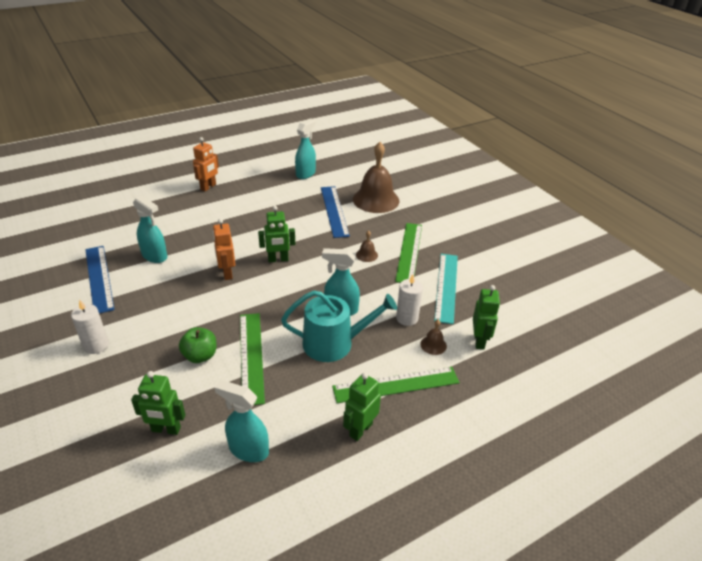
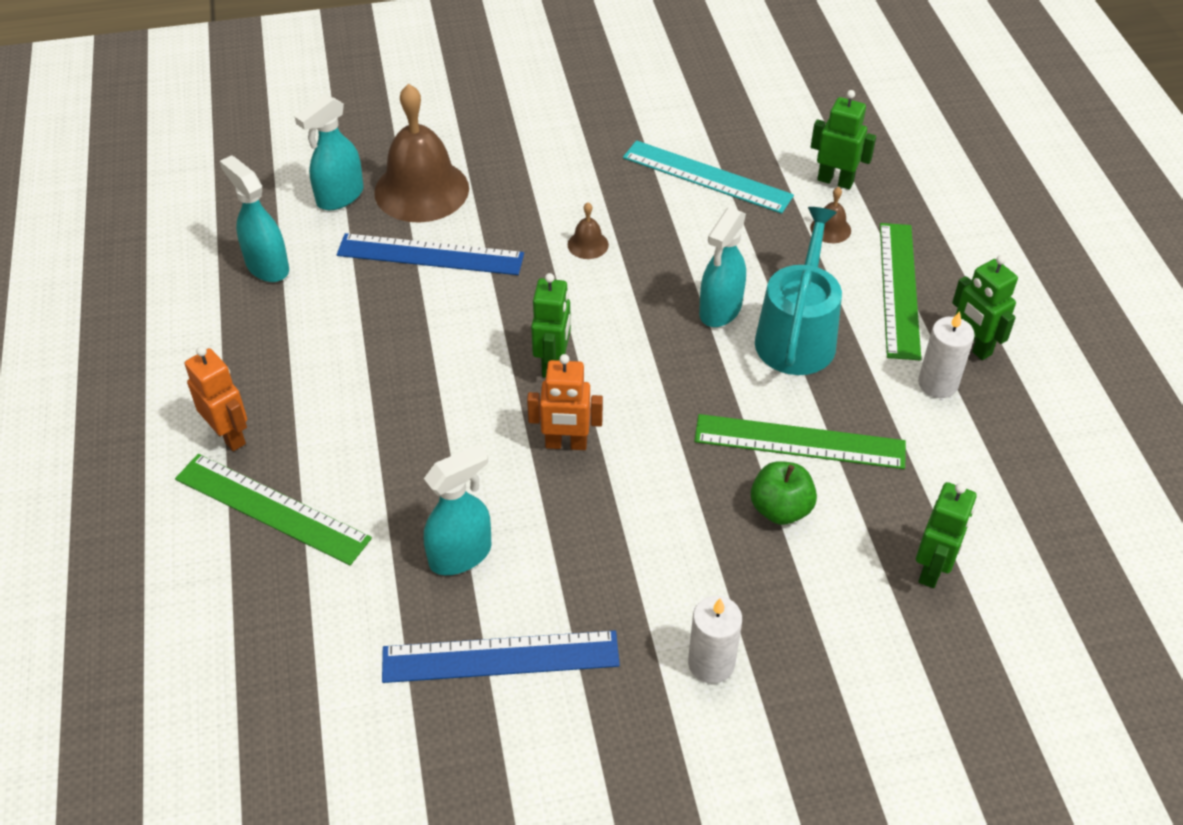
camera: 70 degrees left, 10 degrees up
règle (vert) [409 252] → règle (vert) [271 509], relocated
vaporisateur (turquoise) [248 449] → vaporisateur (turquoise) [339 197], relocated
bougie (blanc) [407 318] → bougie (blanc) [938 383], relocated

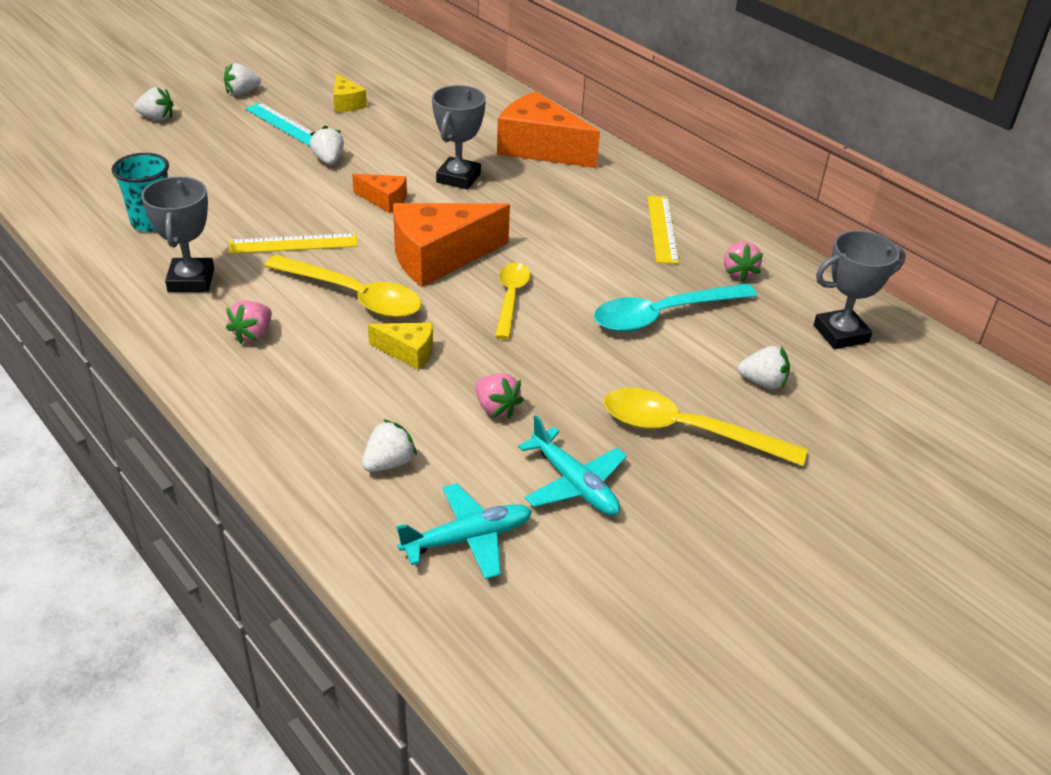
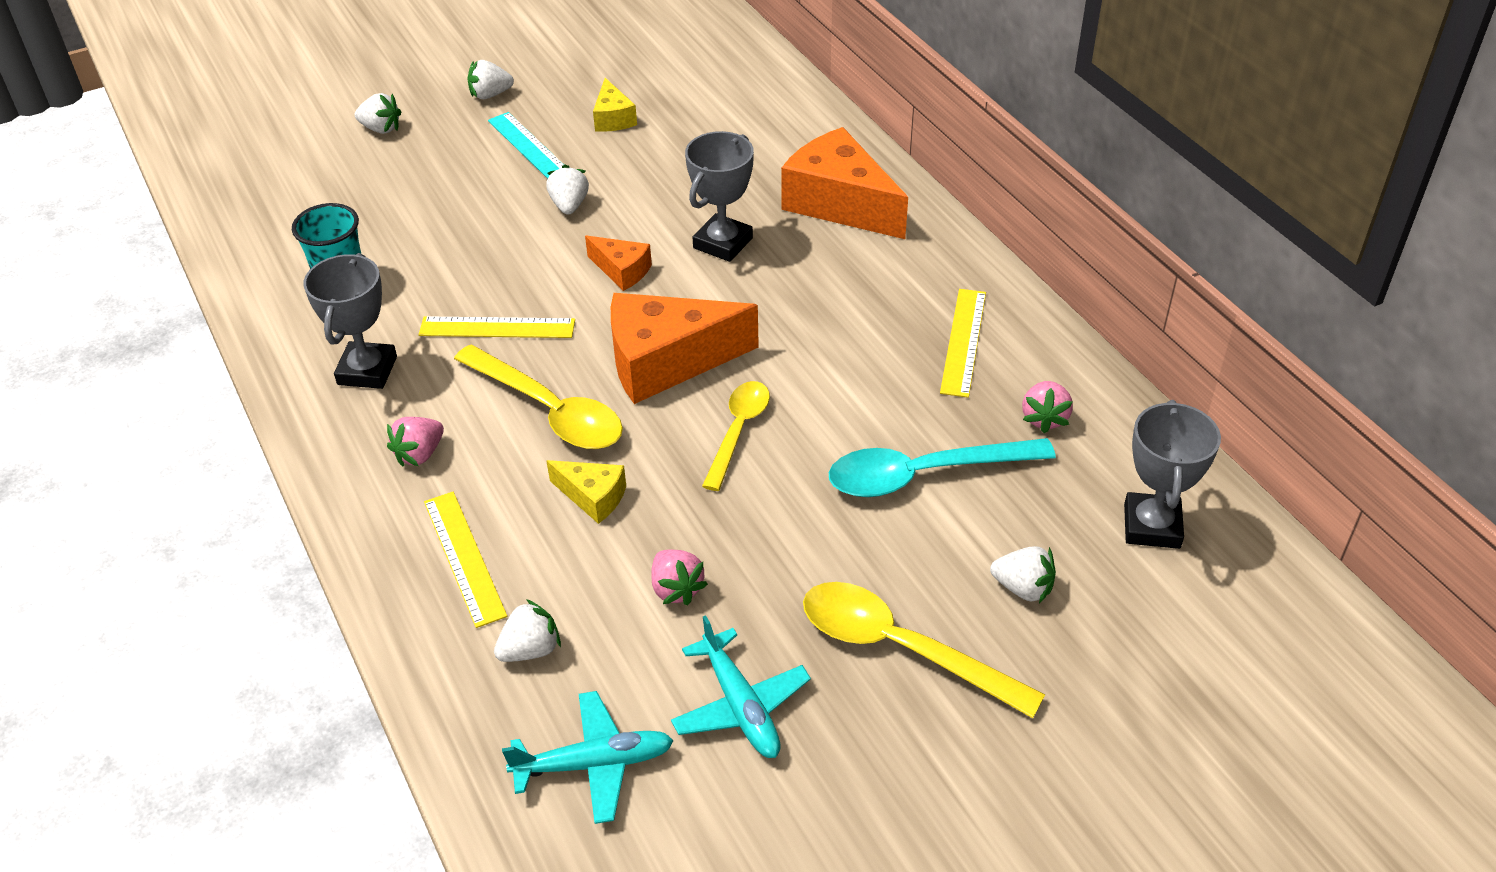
camera: 15 degrees right, 5 degrees up
- → règle (jaune) [464 557]
trophée (gris) [841 334] → trophée (gris) [1152 526], 75 degrees counterclockwise

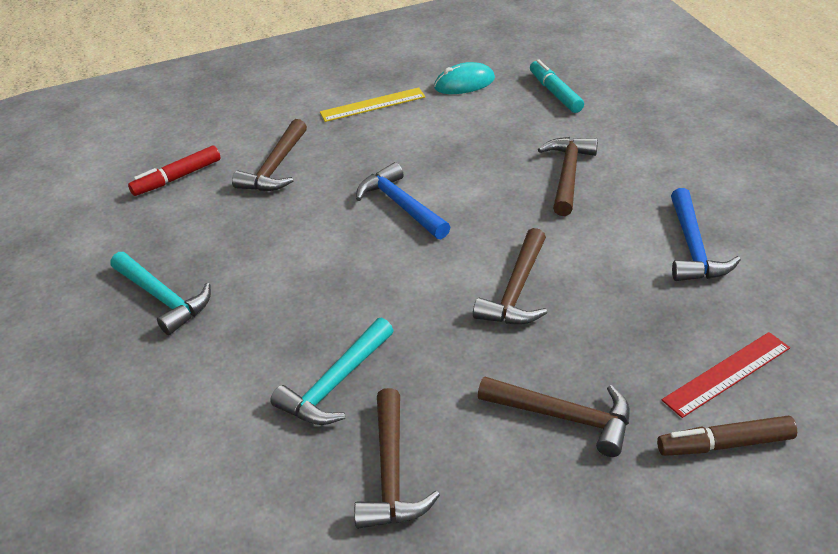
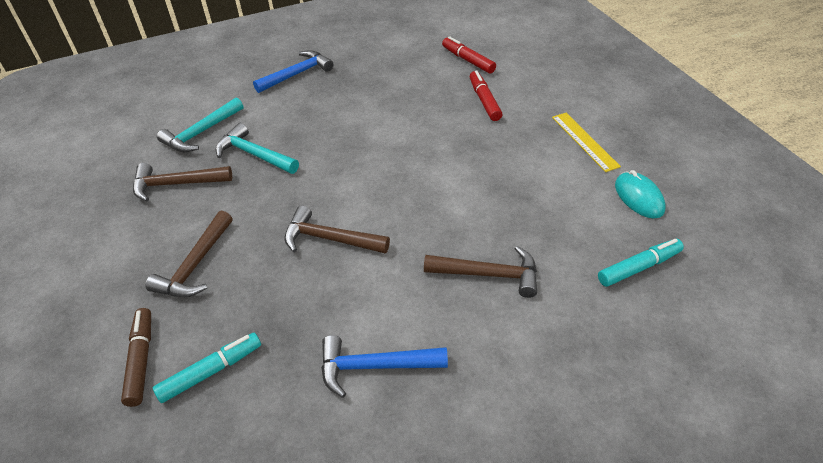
camera: 85 degrees right, 5 degrees up
règle (rouge) [726 373] → feutre (turquoise) [211 371]
marteau (turquoise) [163 298] → marteau (turquoise) [201 133], relocated
marteau (bleu) [401 205] → marteau (bleu) [297 74], relocated
marteau (marron) [275 167] → feutre (rouge) [484 101]

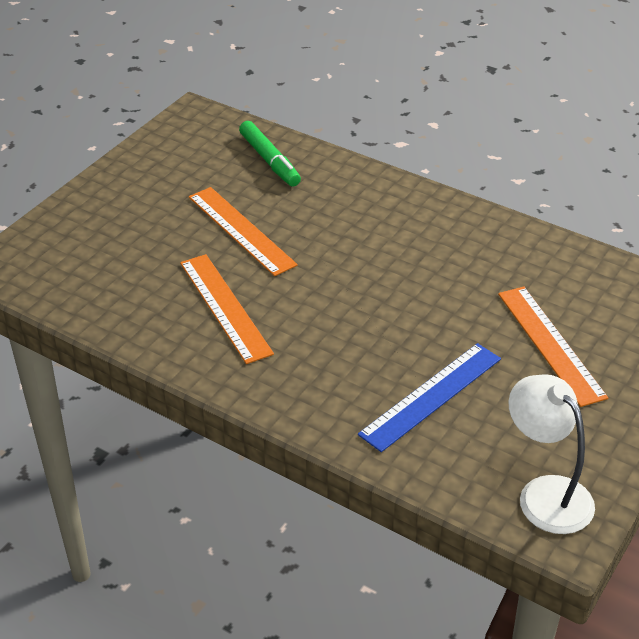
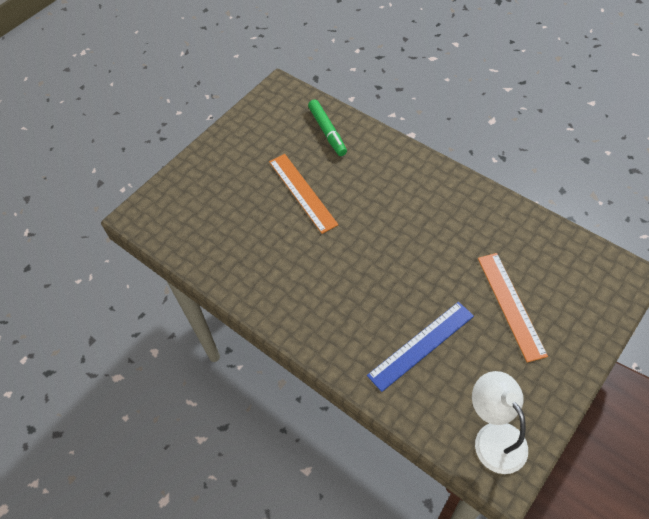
camera: 10 degrees right, 15 degrees up
règle (orange) [225 307] → -

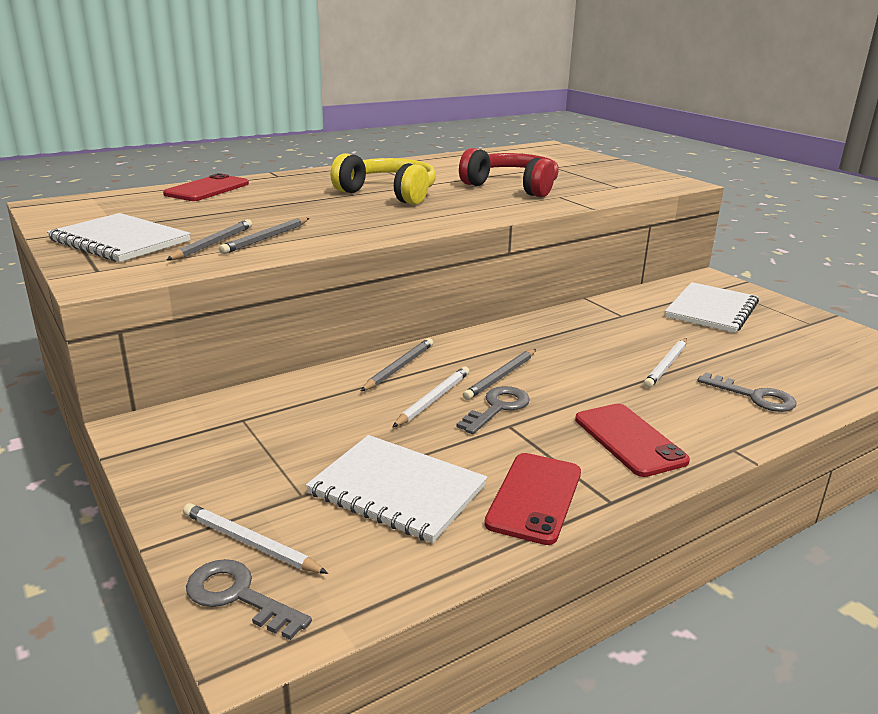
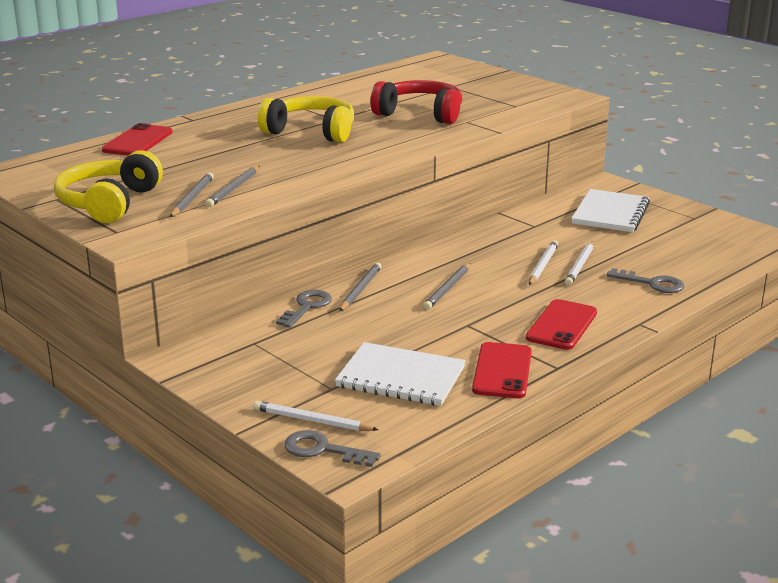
camera: 10 degrees left, 0 degrees up
carnet (blanc) [120 241] → casque audio (jaune) [108 203]
clé (gris) [497 408] → clé (gris) [307 307], relocated
téléphone (rouge) [629 440] → téléphone (rouge) [561 325], 60 degrees clockwise
crayon (blanc) [433 399] → crayon (blanc) [542 265], relocated

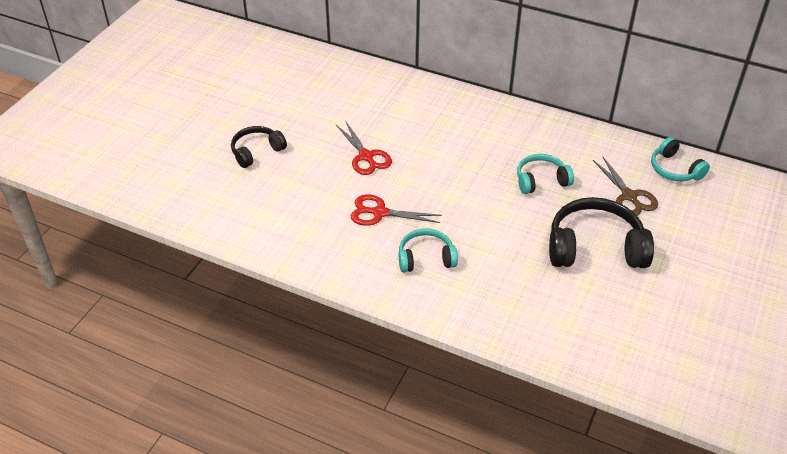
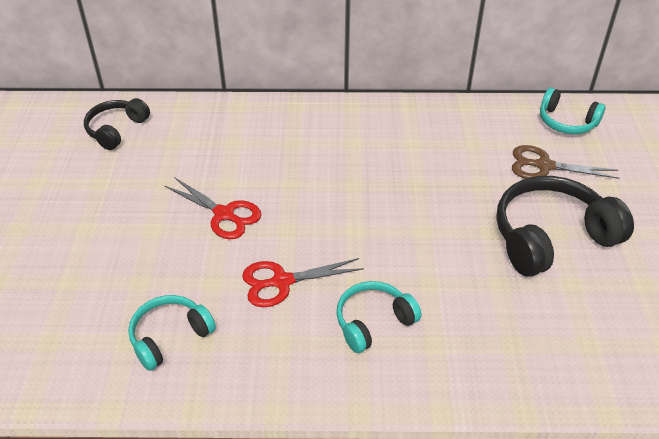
camera: 25 degrees left, 0 degrees up
casque audio (noir) [256 151] → casque audio (noir) [116 130], relocated
casque audio (turquoise) [541 180] → casque audio (turquoise) [170 336], relocated
ciseaux (marron) [629 196] → ciseaux (marron) [544 166], 150 degrees clockwise

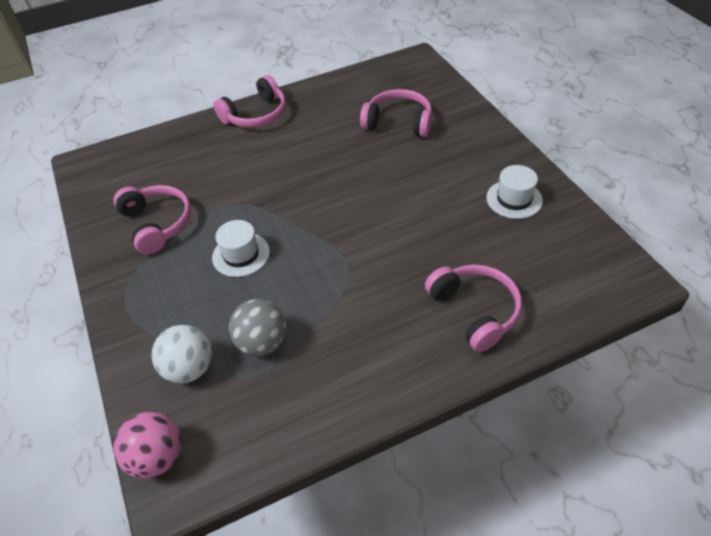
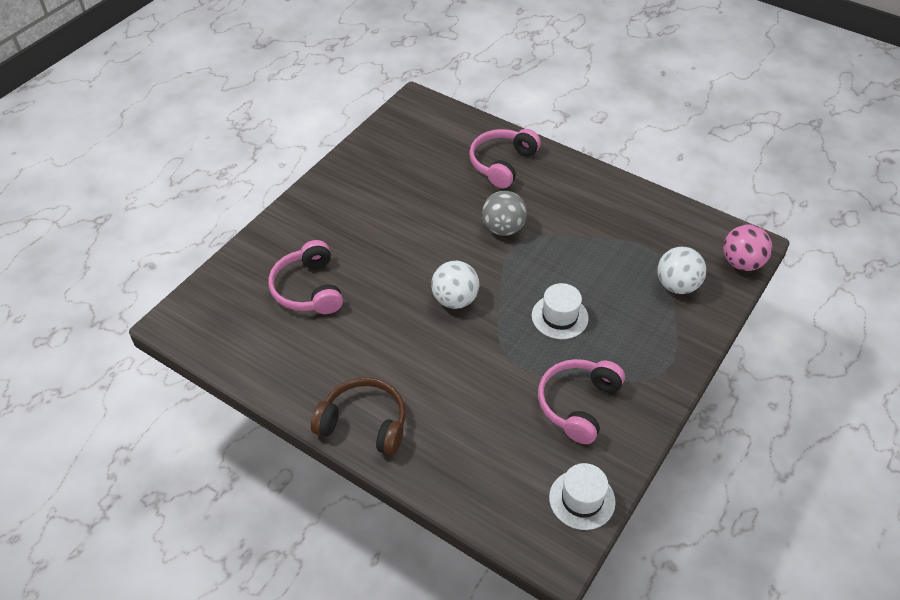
camera: 125 degrees left, 0 degrees up
casque audio (rose) [256 115] → casque audio (marron) [364 423]
- → balle (blanc) [455 300]
balle (gris) [262 342] → balle (gris) [503 228], relocated
chapeau (blanc) [514 199] → chapeau (blanc) [582 499], relocated

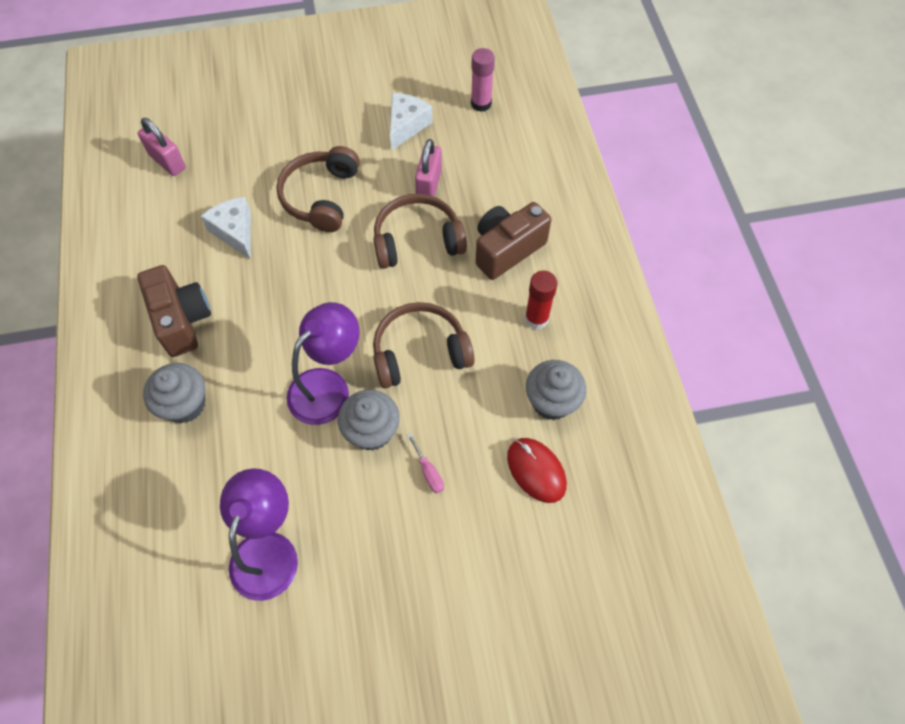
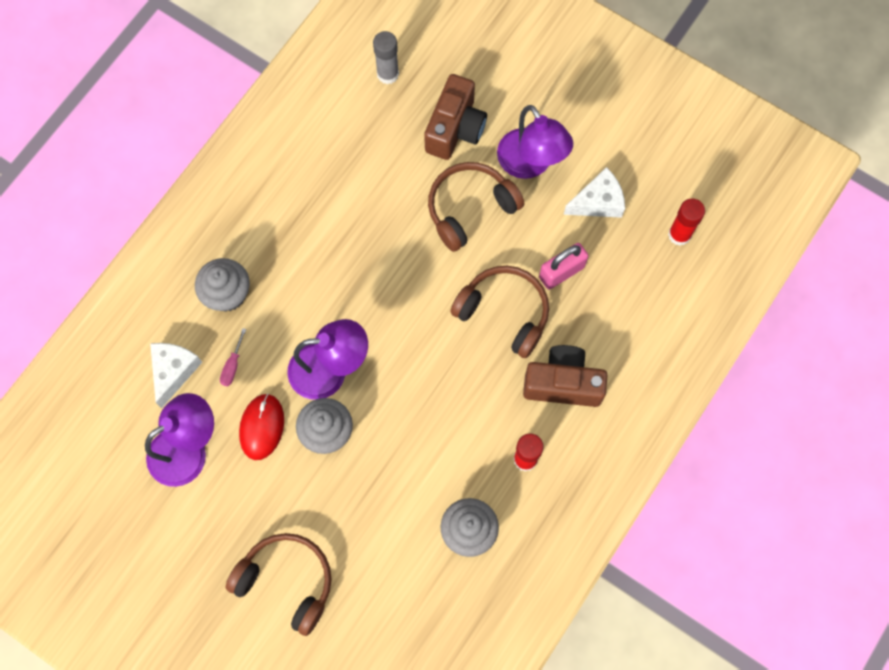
camera: 45 degrees right, 10 degrees up
fromage (blanc) [235 232] → fromage (blanc) [174 371], relocated
tournevis (rose) [428 471] → tournevis (rose) [232 365], relocated
casque audio (marron) [420 352] → casque audio (marron) [286 582], relocated
souris (rouge) [536 471] → souris (rouge) [262 427], relocated
cadenas (rose) [167 161] → bâton de colle (gris) [388 74]
appareil photo (marron) [182 320] → appareil photo (marron) [455 129], relocated
- → lampe (violet) [530 164]
bâton de colle (rose) [481 104] → bâton de colle (rouge) [679 235]

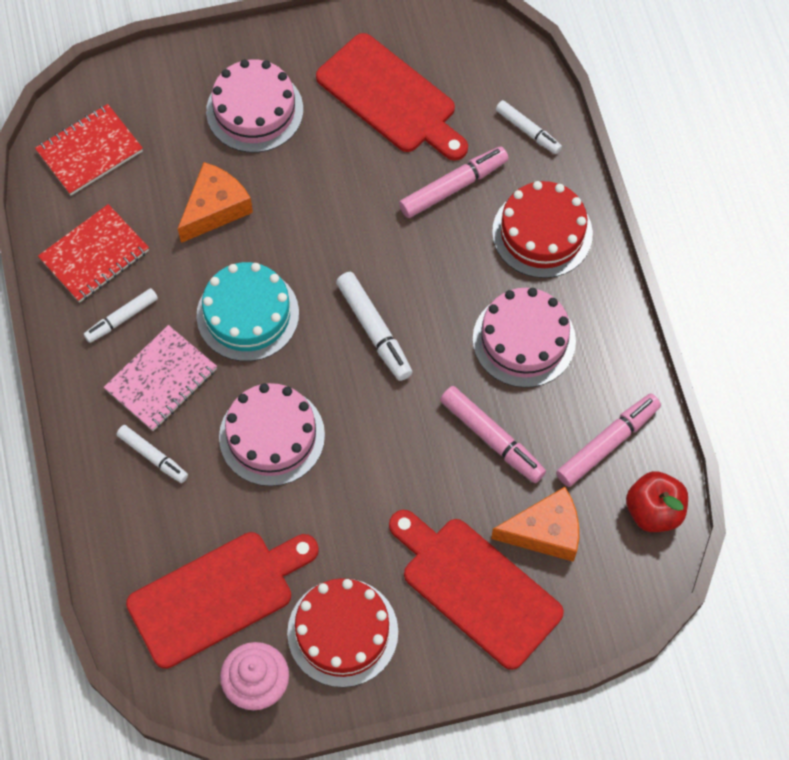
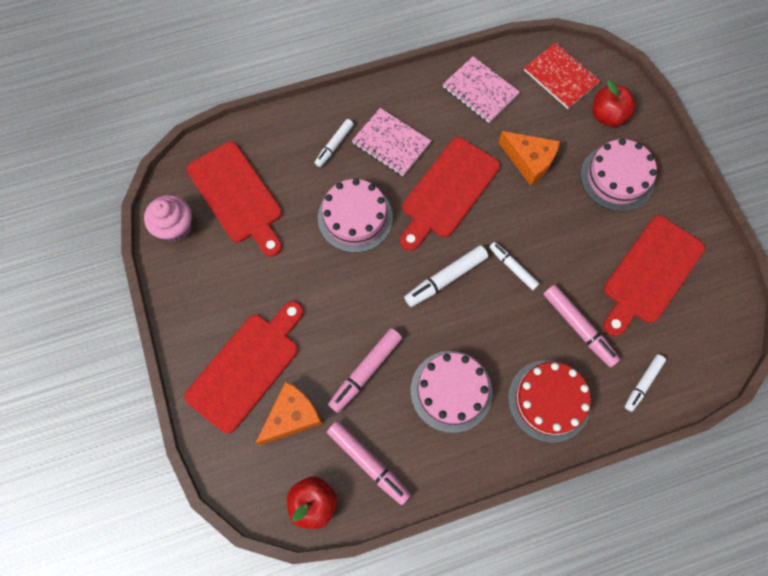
camera: 85 degrees right, 5 degrees up
fromage (orange) [545 532] → fromage (orange) [292 416], 120 degrees counterclockwise
gâteau (turquoise) [247 314] → planche à découper (rouge) [447 191]
carnet (rouge) [94 255] → carnet (rose) [480 91]
feutre (blanc) [122 318] → feutre (blanc) [513 268], relocated
- → pomme (rouge) [607 116]
gâteau (rouge) [342 632] → -

